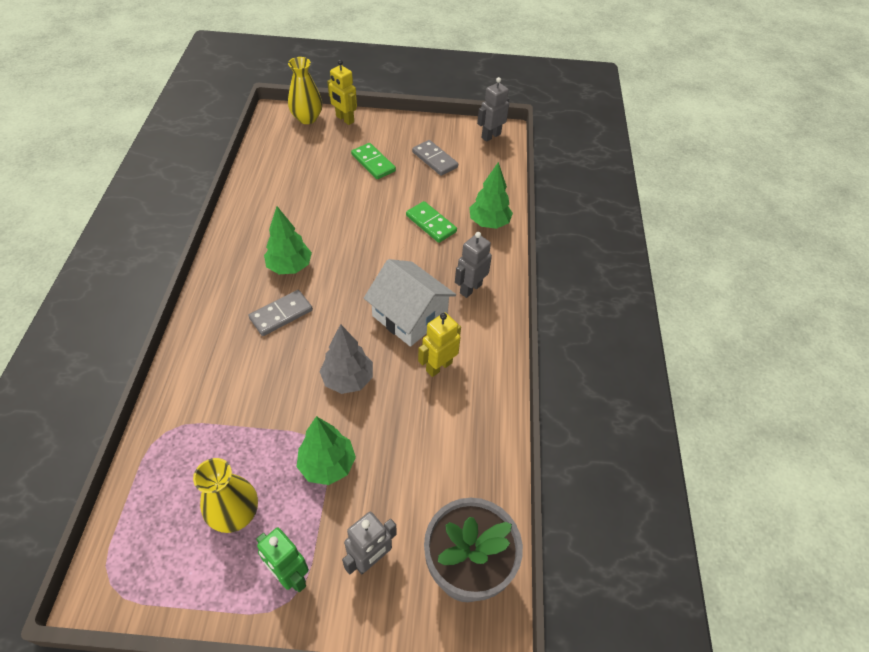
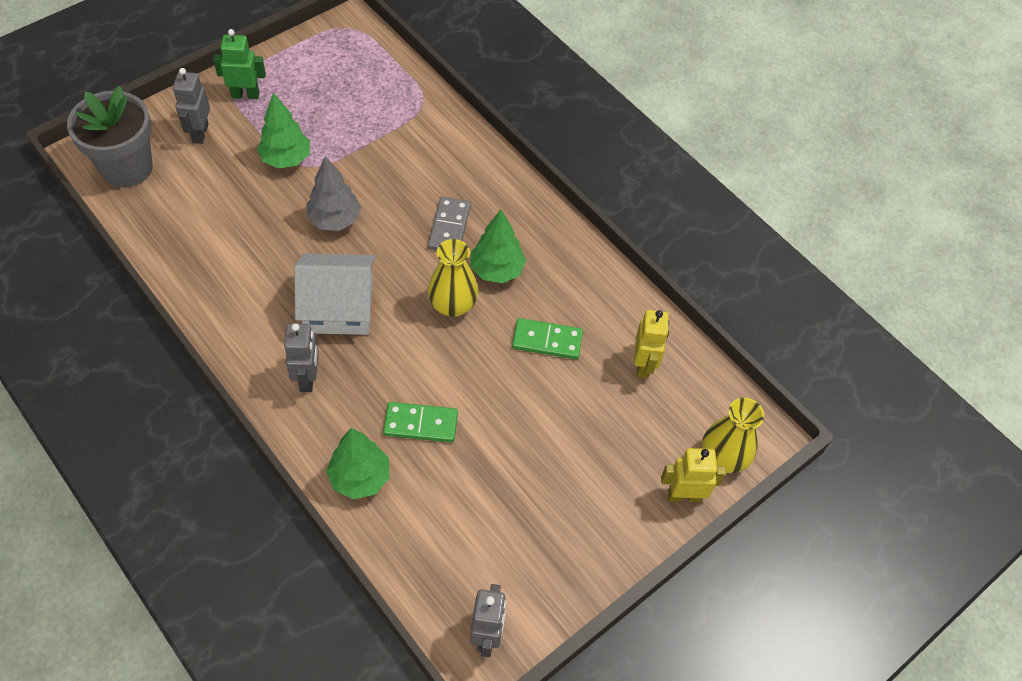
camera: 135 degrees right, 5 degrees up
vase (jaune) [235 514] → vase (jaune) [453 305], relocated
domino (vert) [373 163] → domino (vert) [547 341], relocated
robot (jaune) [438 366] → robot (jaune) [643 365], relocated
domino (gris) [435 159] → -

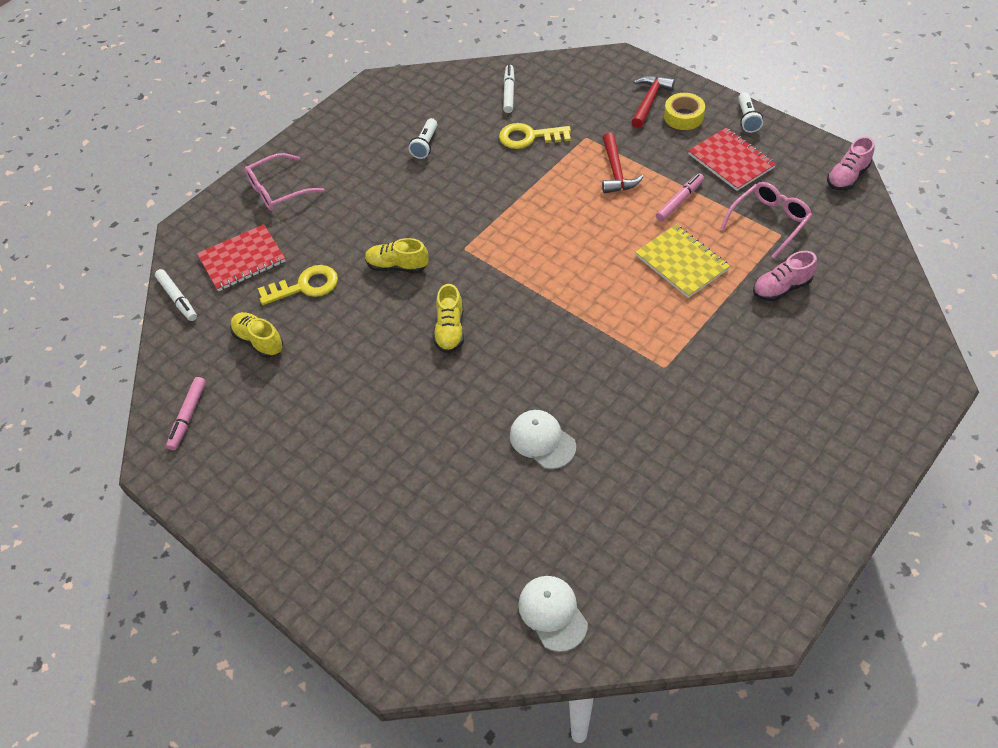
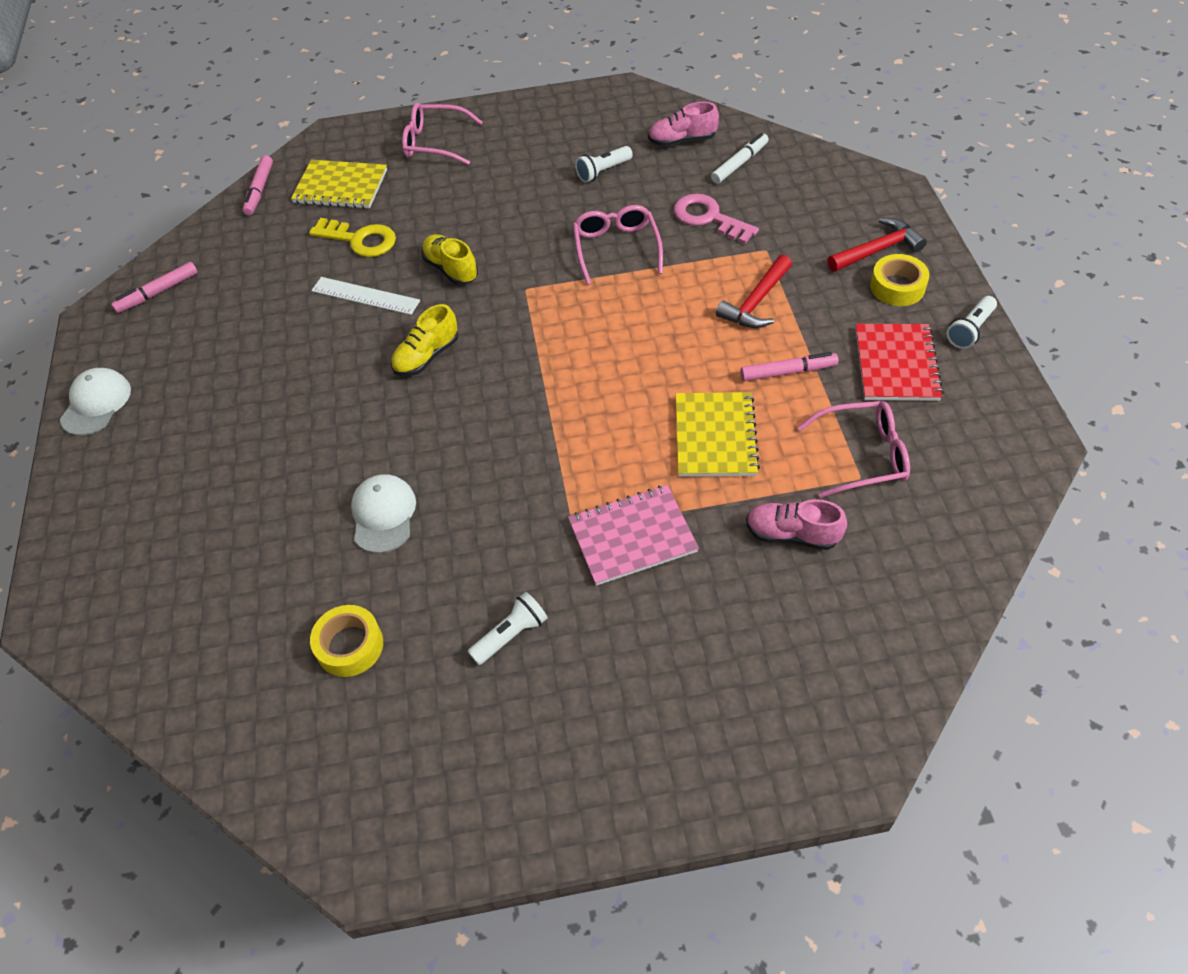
camera: 40 degrees right, 0 degrees up
casquette (blanc) [552 613] → casquette (blanc) [96 404], relocated
feutre (blanc) [177 299] → feutre (rose) [259 190]
carnet (rouge) [242 259] → carnet (jaune) [341 186]
- → ruban adhésif (jaune) [350 646]
- → règle (blanc) [365 296]
- → lampe de poche (blanc) [511 635]
- → carnet (rose) [632 537]
- → lunettes (rose) [616 249]
chaussure (rose) [847 177] → chaussure (rose) [682 141], relocated
clé (jaune) [529 137] → clé (rose) [709 218]
chaussure (jaune) [259 341] → -

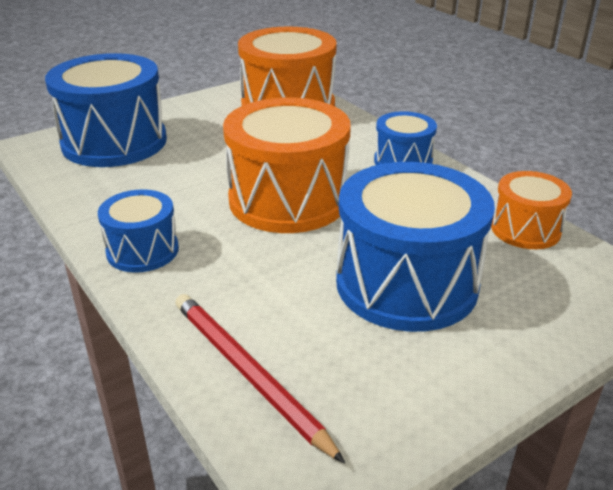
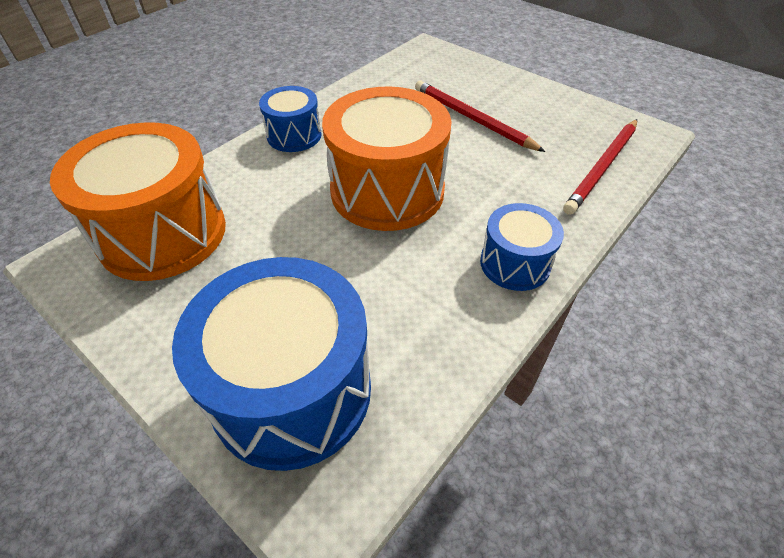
camera: 105 degrees left, 15 degrees up
tambour (bleu) [406 283] → crayon (rouge) [472 119]
tambour (orange) [525 229] → -

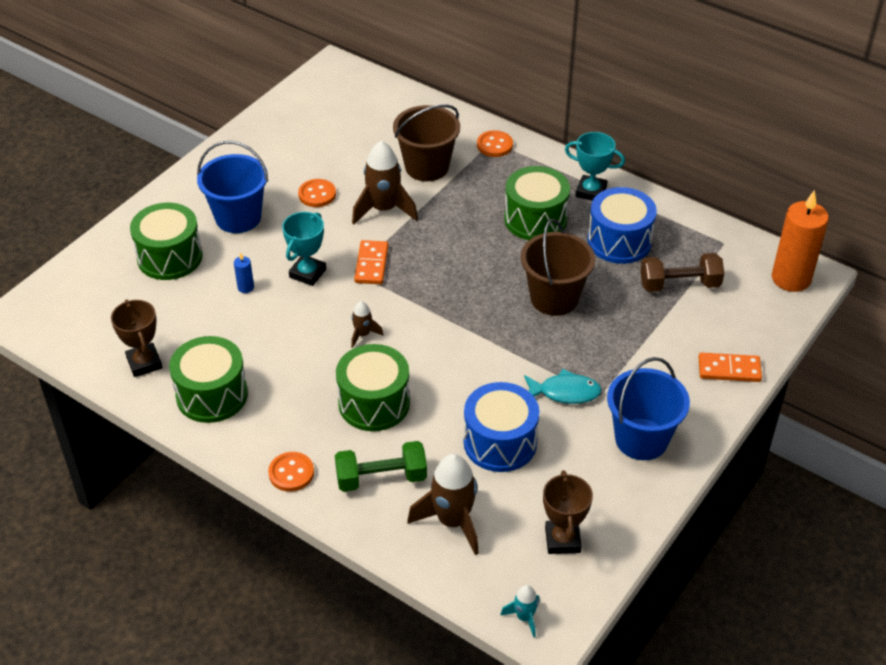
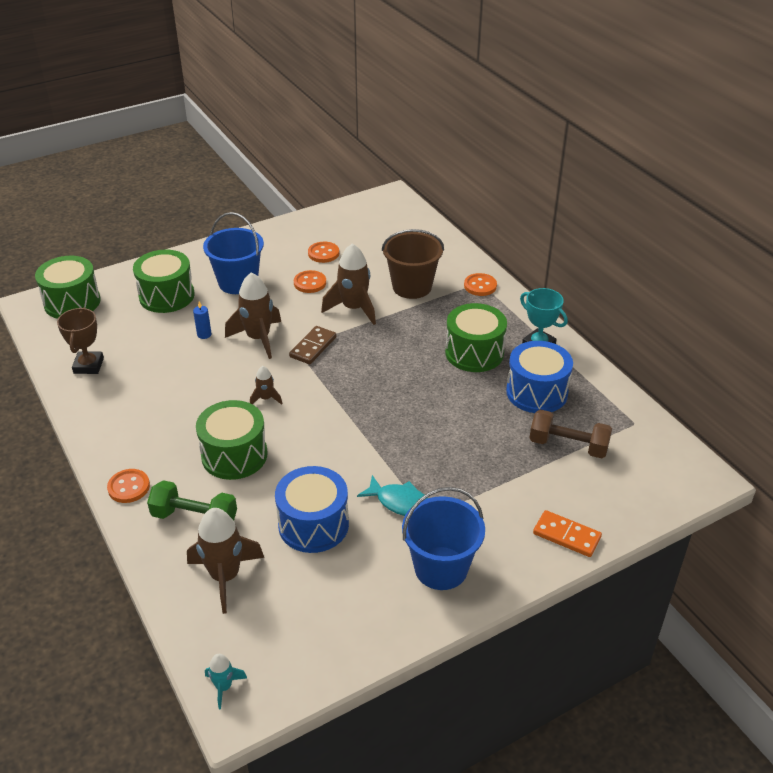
camera: 25 degrees right, 5 degrees down
tambour (vert) [212 395] → tambour (vert) [72 302], relocated
trophée (turquoise) [307 273] → fusée (marron) [258 338]
domino (orange) [371 264] → domino (marron) [313 347]
- → bouton (orange) [323 253]
seau (marron) [554 298] → -
trophée (marron) [562 540] → -
bougie (orange) [791 278] → -

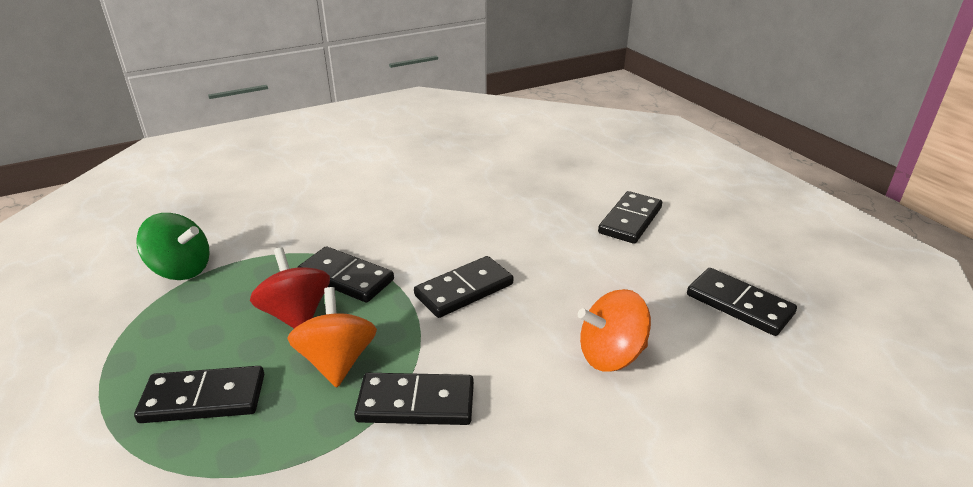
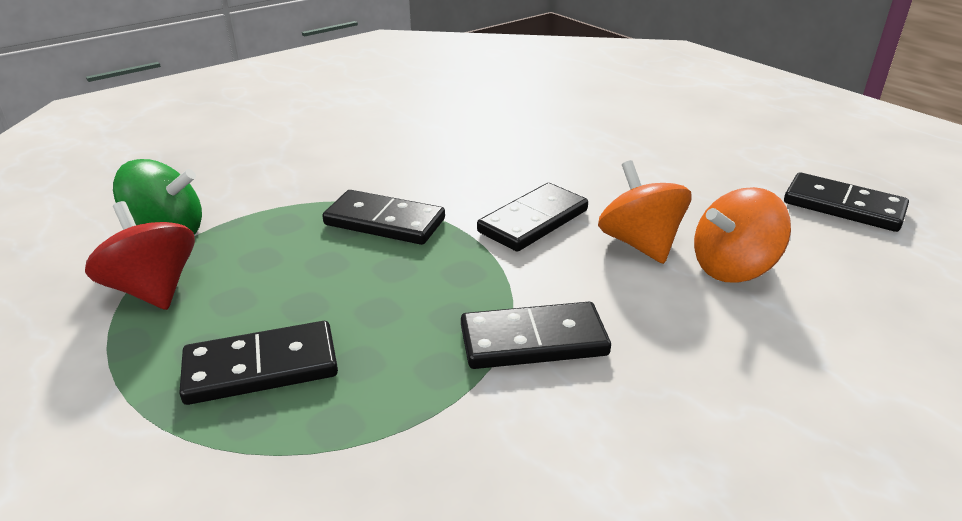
camera: 10 degrees left, 0 degrees up
toupie (rouge) [296 314] → toupie (rouge) [153 289], relocated
toupie (orange) [337 361] → toupie (orange) [640 244], relocated
domino (noir) [630 220] → -

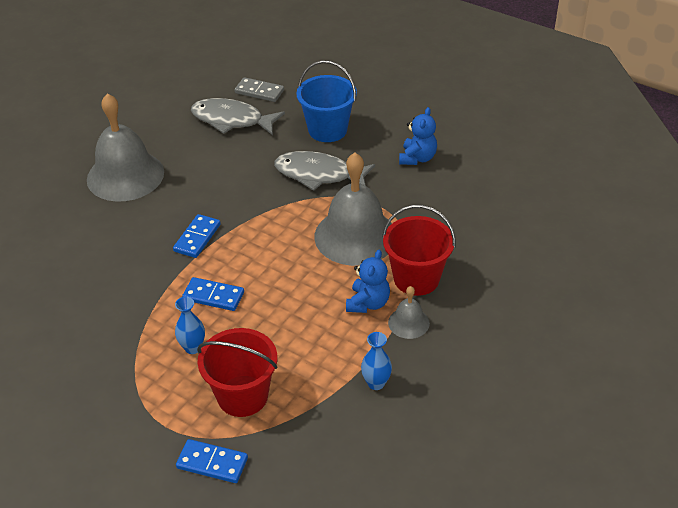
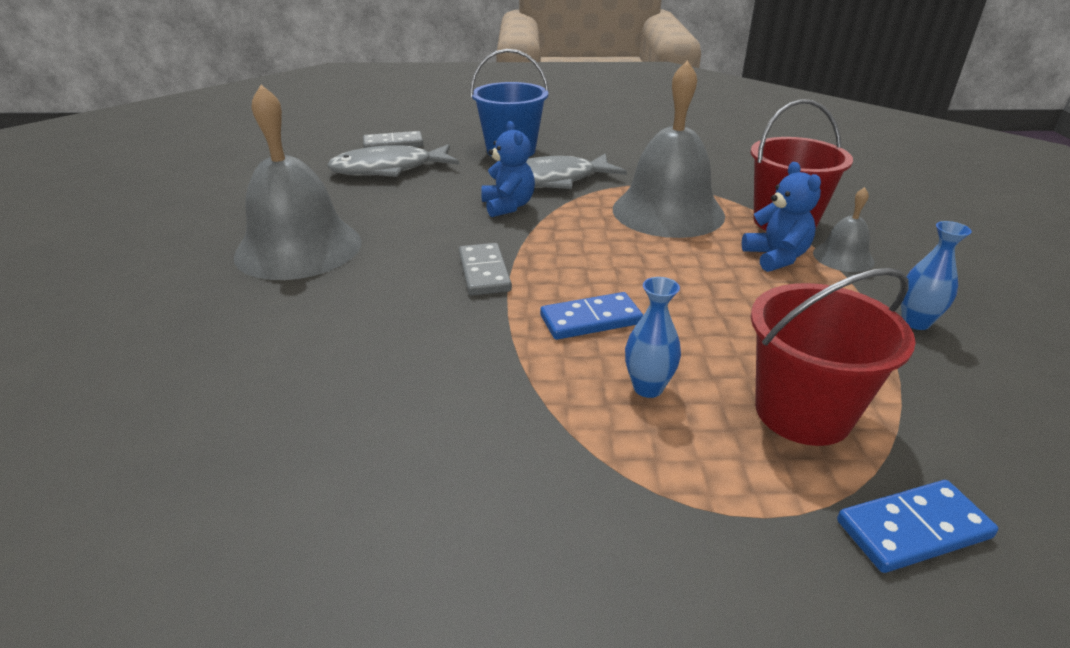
camera: 35 degrees left, 10 degrees down
domino (bleu) [197 238] → domino (gris) [484 272]
ours en peluche (bleu) [417 158] → ours en peluche (bleu) [508 206], relocated

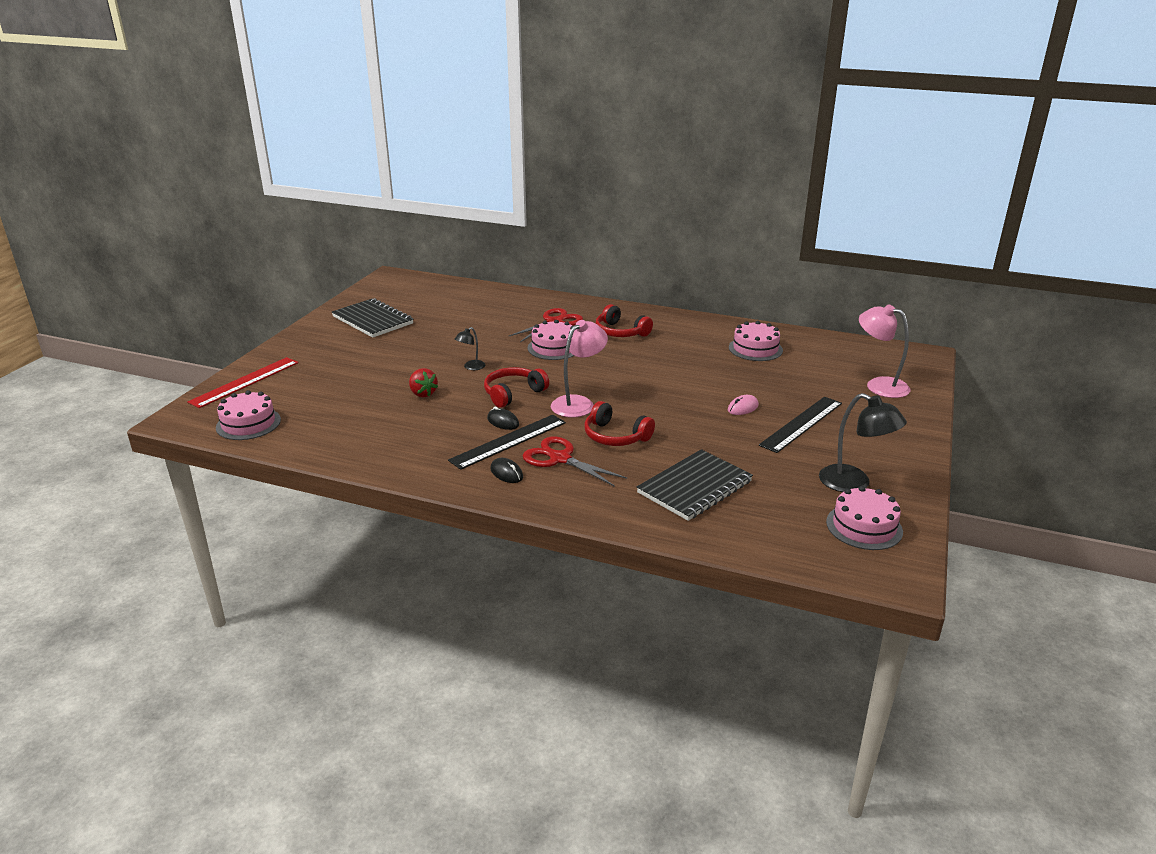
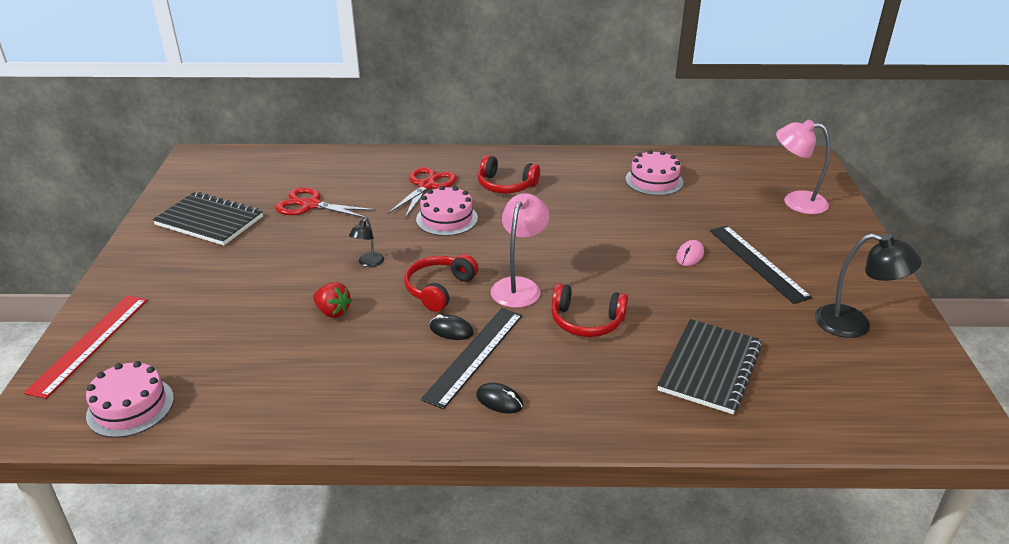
camera: 20 degrees left, 5 degrees up
ciseaux (rouge) [560 459] → ciseaux (rouge) [310 205], relocated
règle (noir) [801 424] → règle (noir) [757 263], 45 degrees counterclockwise
gâteau (rose) [864 526] → -

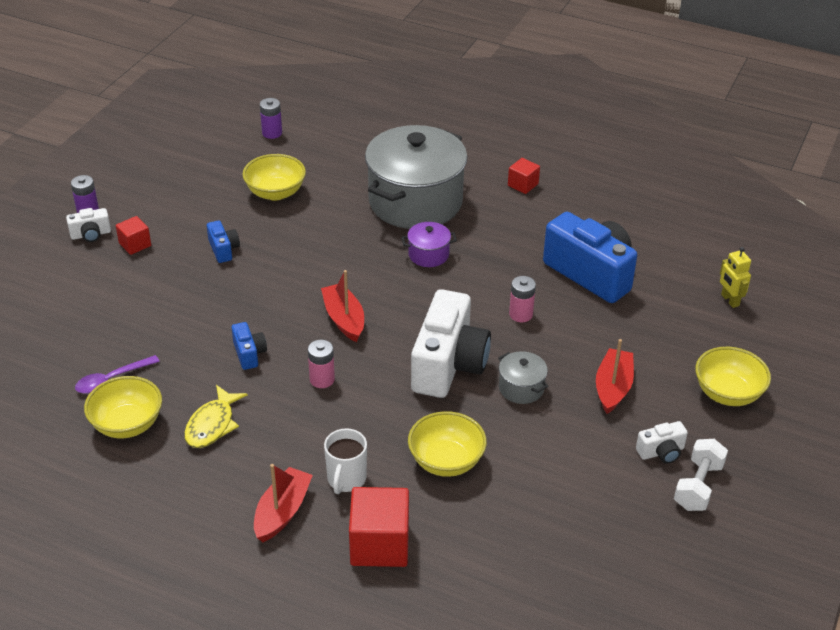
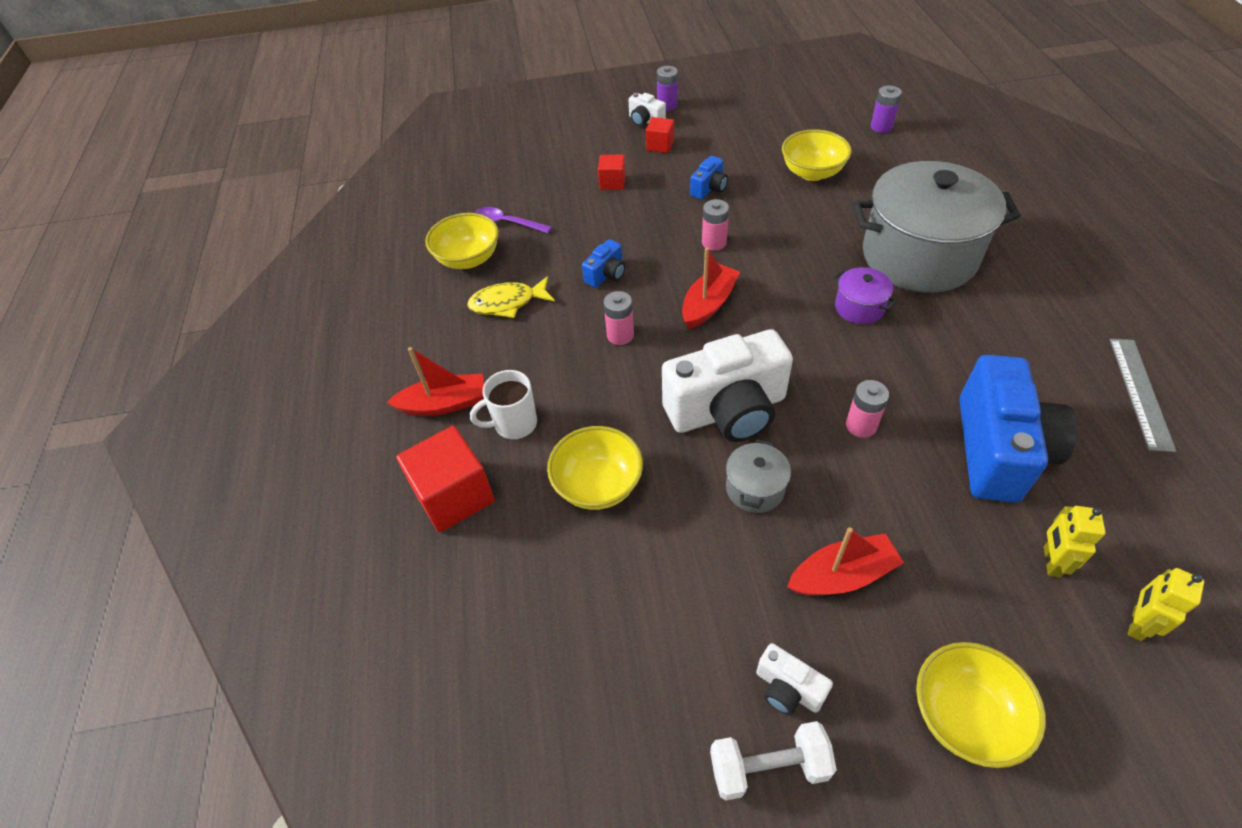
camera: 60 degrees right, 10 degrees up
cube (rouge) [523 185] → cube (rouge) [612 182], relocated
- → pile (rose) [714 242]
- → robot (jaune) [1051 561]
- → règle (gris) [1140 392]

